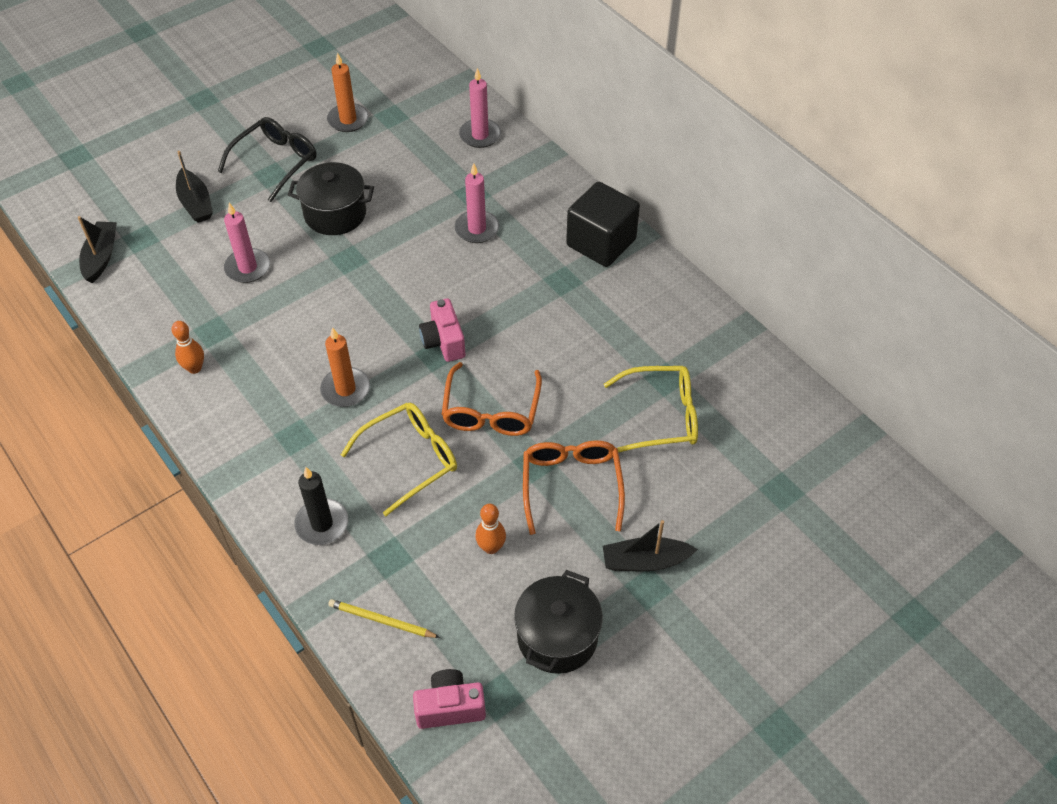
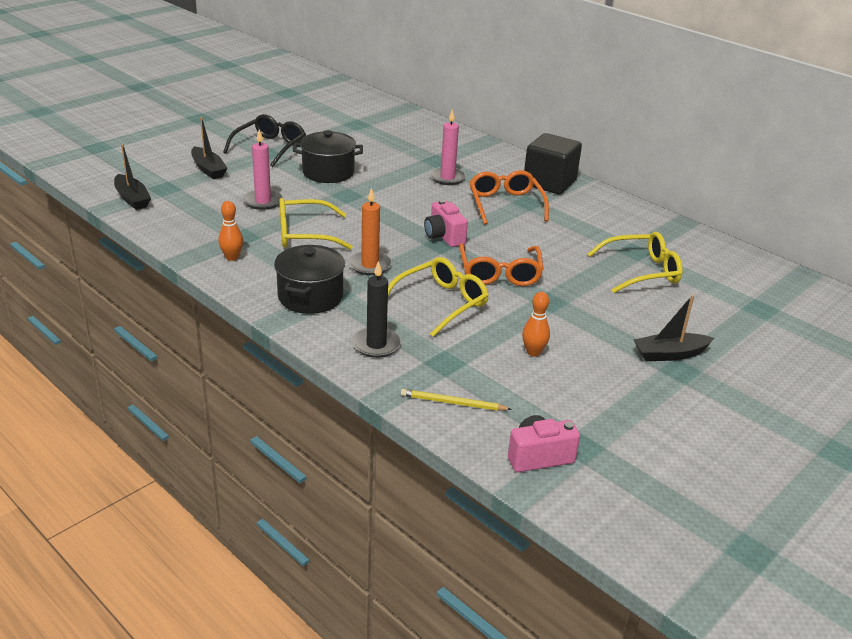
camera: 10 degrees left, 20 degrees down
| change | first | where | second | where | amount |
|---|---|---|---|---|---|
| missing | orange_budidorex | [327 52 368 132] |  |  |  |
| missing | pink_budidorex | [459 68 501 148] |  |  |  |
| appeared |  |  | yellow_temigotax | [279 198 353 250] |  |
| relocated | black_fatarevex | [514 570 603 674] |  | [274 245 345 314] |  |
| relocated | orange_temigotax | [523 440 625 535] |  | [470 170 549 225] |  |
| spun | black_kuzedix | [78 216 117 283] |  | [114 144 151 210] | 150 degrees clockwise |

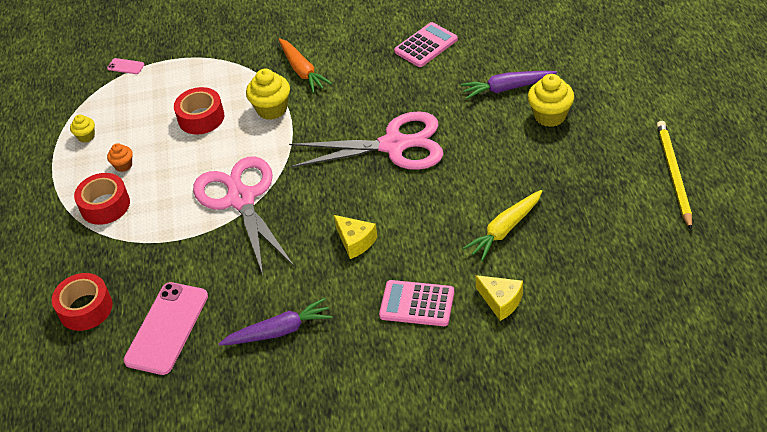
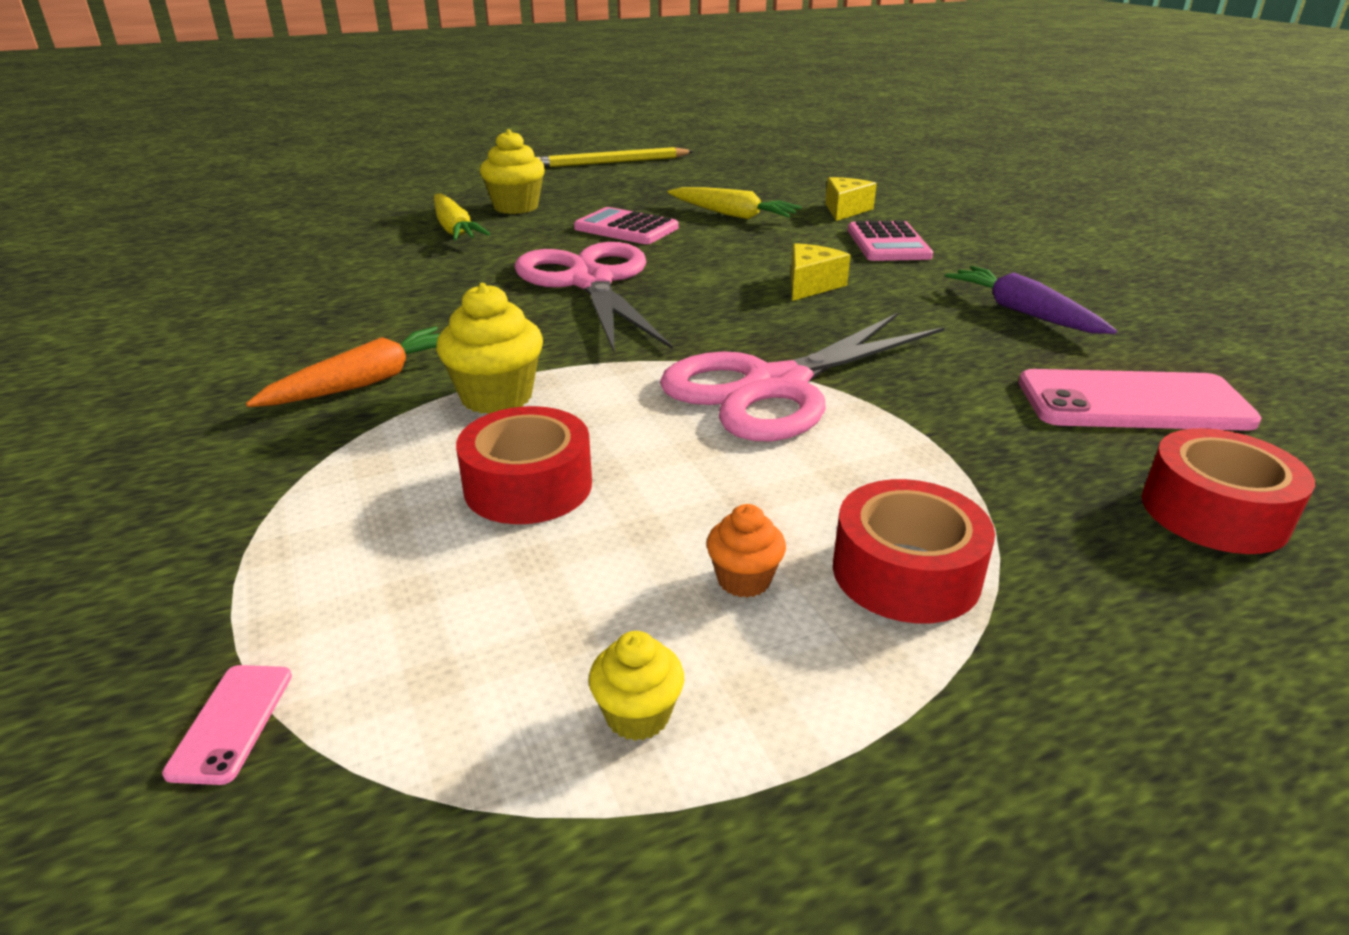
camera: 110 degrees left, 15 degrees down
| change | first | where | second | where | amount |
|---|---|---|---|---|---|
| relocated | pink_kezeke | [394 22 458 67] |  | [574 207 678 244] |  |
| colour | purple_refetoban | [460 71 557 99] | yellow_refetoban | [434 193 490 241] |  |

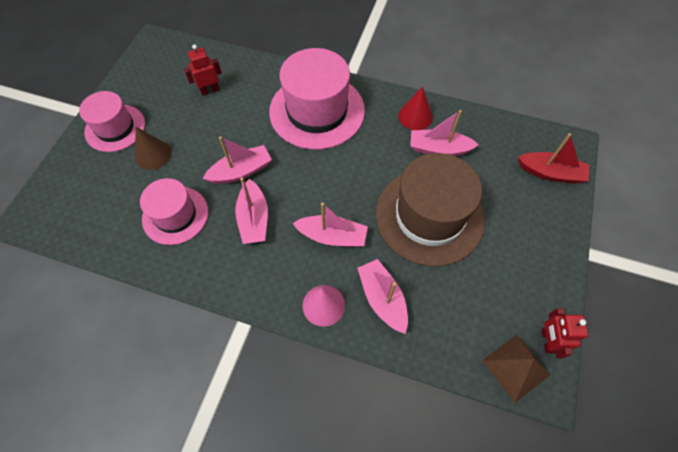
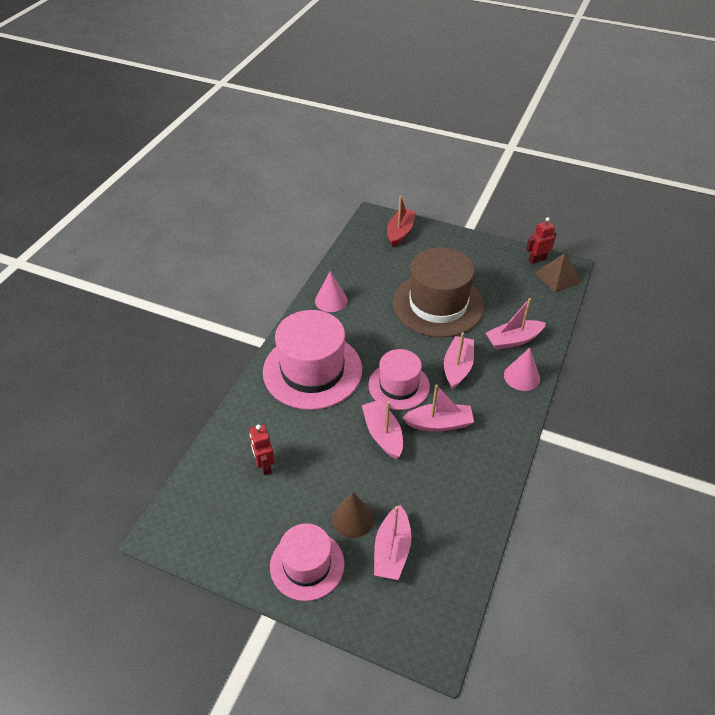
camera: 85 degrees left, 15 degrees down
| change | first | where | second | where | amount |
|---|---|---|---|---|---|
| relocated | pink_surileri | [140 178 208 245] |  | [368 349 430 410] |  |
| relocated | pink_kuzedix | [410 110 479 156] |  | [374 505 411 580] |  |
| colour | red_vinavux | [398 86 433 130] | pink_vinavux | [315 272 347 312] |  |
| spun | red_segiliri | [541 308 588 359] |  | [526 217 557 264] | 150 degrees clockwise |

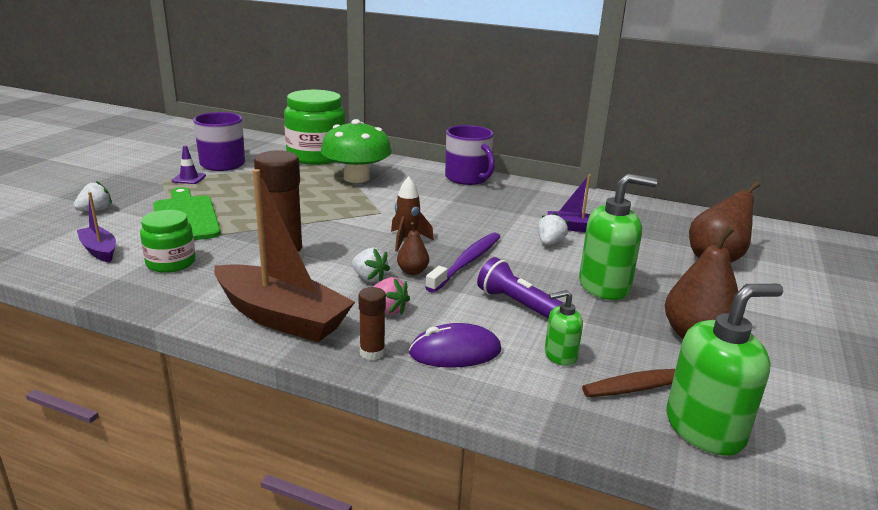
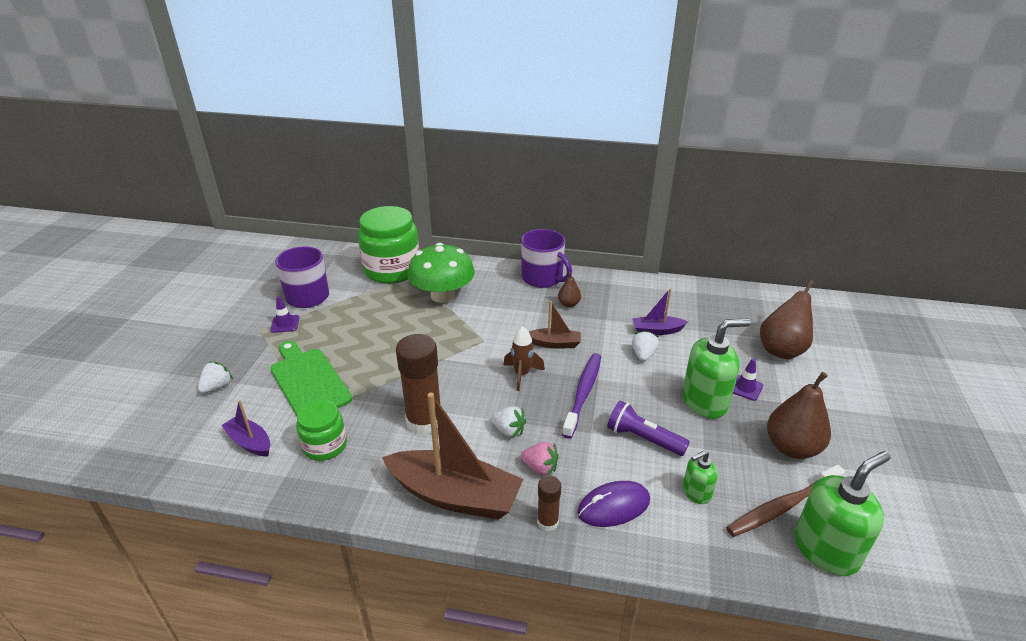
camera: 10 degrees left, 10 degrees up
| change | first | where | second | where | amount |
|---|---|---|---|---|---|
| appeared |  |  | brown_kuzedix | [529 301 581 349] |  |
| appeared |  |  | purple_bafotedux | [733 358 763 401] |  |
| relocated | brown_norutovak | [397 222 429 275] |  | [558 272 581 307] |  |

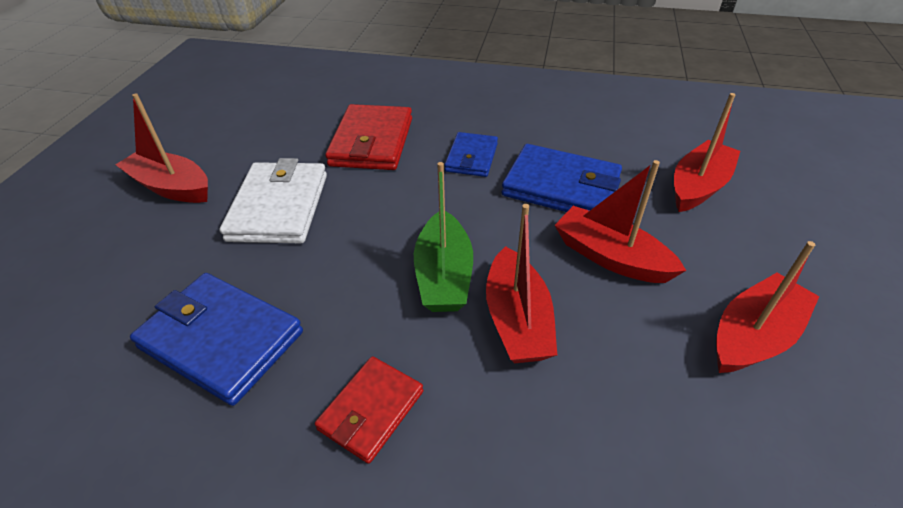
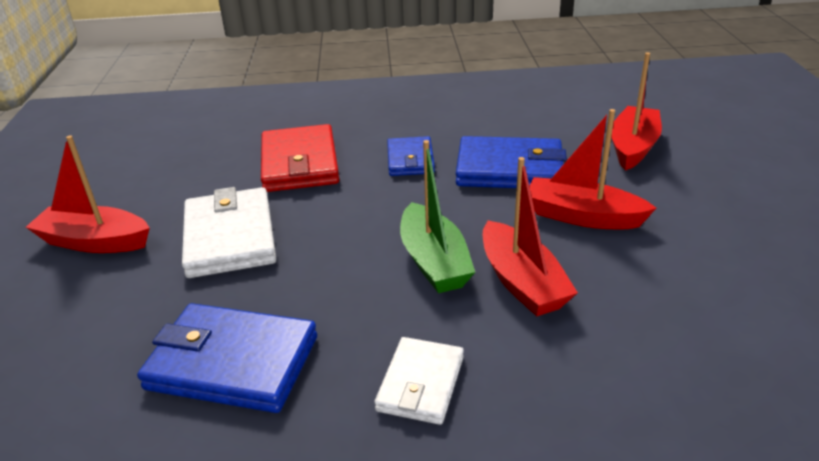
camera: 15 degrees left, 10 degrees down
| change | first | where | second | where | amount |
|---|---|---|---|---|---|
| missing | red_kuzedix | [716 241 820 373] |  |  |  |
| colour | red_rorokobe | [315 356 423 464] | white_rorokobe | [374 337 464 425] |  |

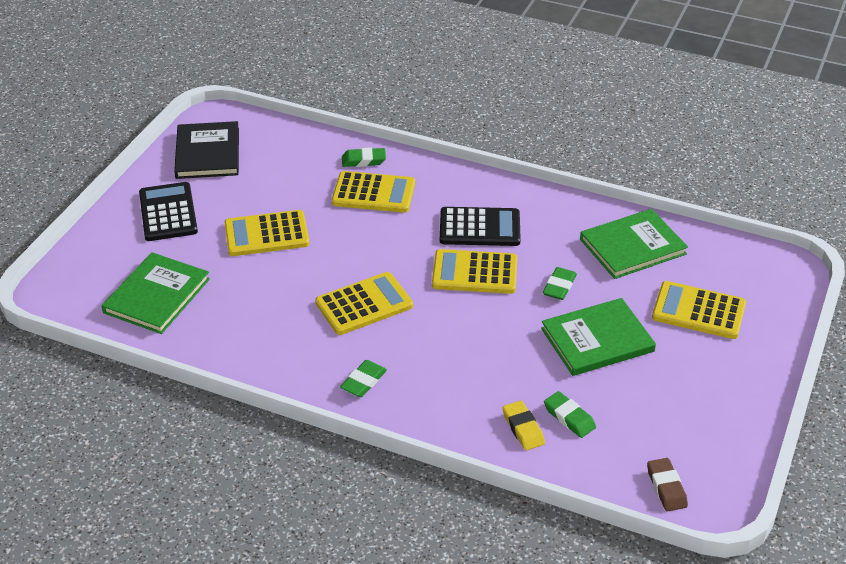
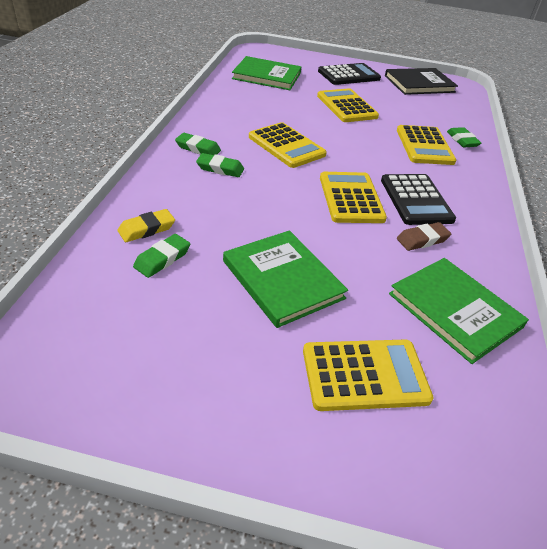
camera: 75 degrees right, 0 degrees up
| change | first | where | second | where | amount |
|---|---|---|---|---|---|
| relocated | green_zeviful | [543 267 577 300] |  | [196 153 244 177] |  |
| relocated | brown_zeviful | [647 458 688 512] |  | [397 222 451 251] |  |
| spun | yellow_kezeke | [652 281 746 339] |  | [303 340 434 411] | 75 degrees clockwise |

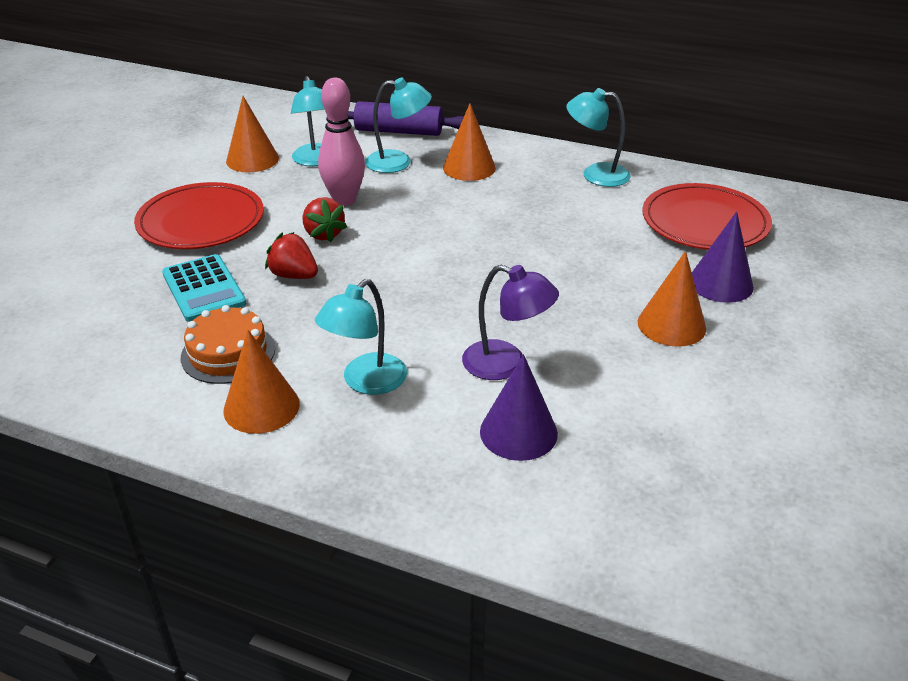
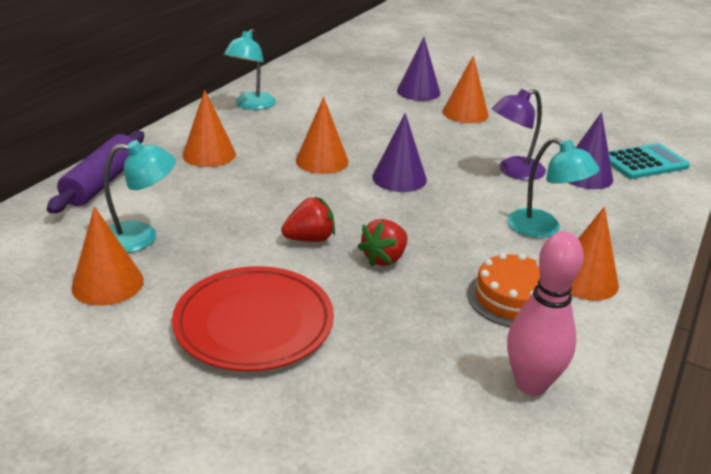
camera: 85 degrees left, 5 degrees down
| change | first | where | second | where | amount |
|---|---|---|---|---|---|
| missing | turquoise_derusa | [365 78 432 173] |  |  |  |
| missing | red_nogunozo | [642 183 772 250] |  |  |  |
| appeared |  |  | orange_vinavux | [296 97 349 174] |  |
| appeared |  |  | purple_vinavux | [372 113 427 192] |  |
| relocated | turquoise_kezeke | [162 254 247 322] |  | [608 143 690 179] |  |
| relocated | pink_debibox | [318 78 365 206] |  | [507 232 584 396] |  |
| spun | purple_derusa | [462 265 559 380] |  | [492 89 546 180] | 150 degrees counterclockwise |

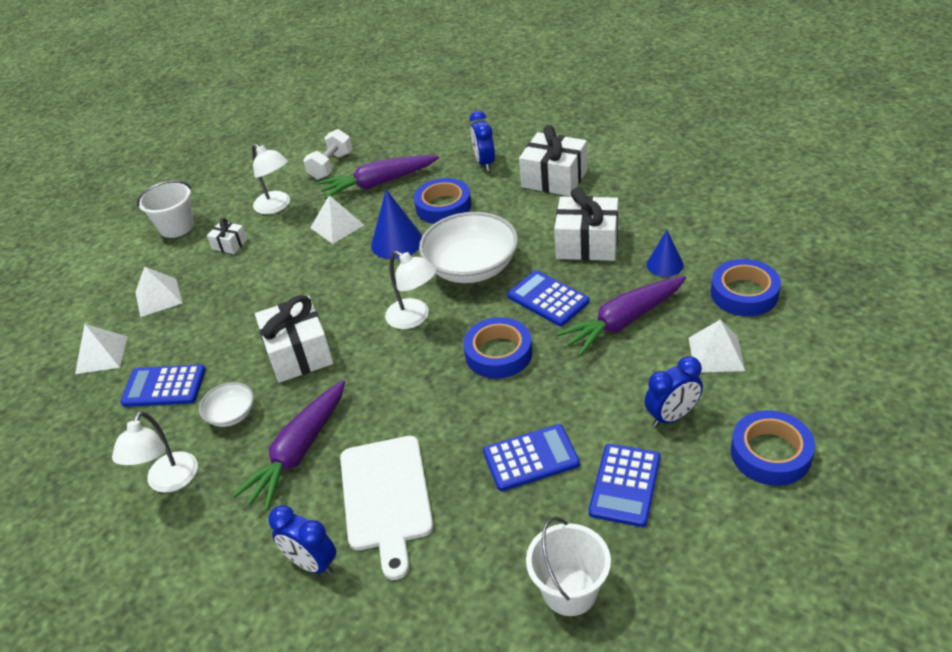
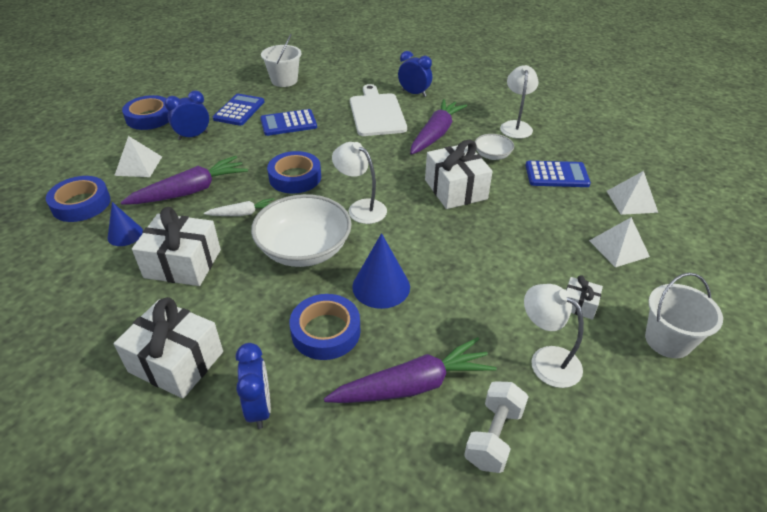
camera: 175 degrees right, 0 degrees up
| change | first | where | second | where | amount |
|---|---|---|---|---|---|
| missing | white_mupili | [310 195 364 244] |  |  |  |
| exchanged | blue_kezeke | [507 270 590 326] | white_refetoban | [204 198 274 216] |  |

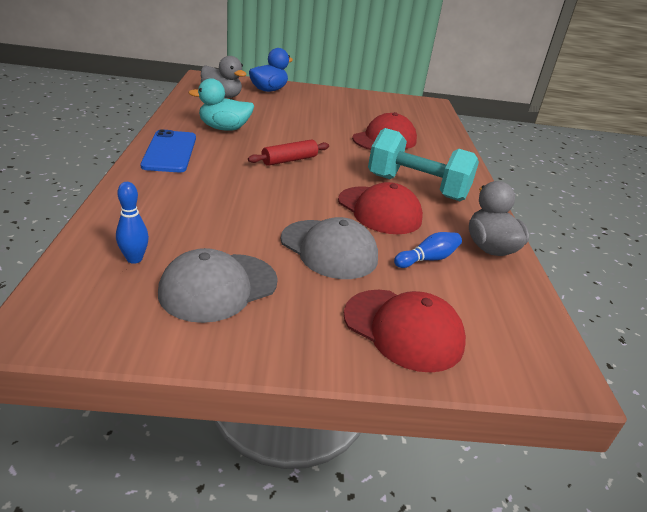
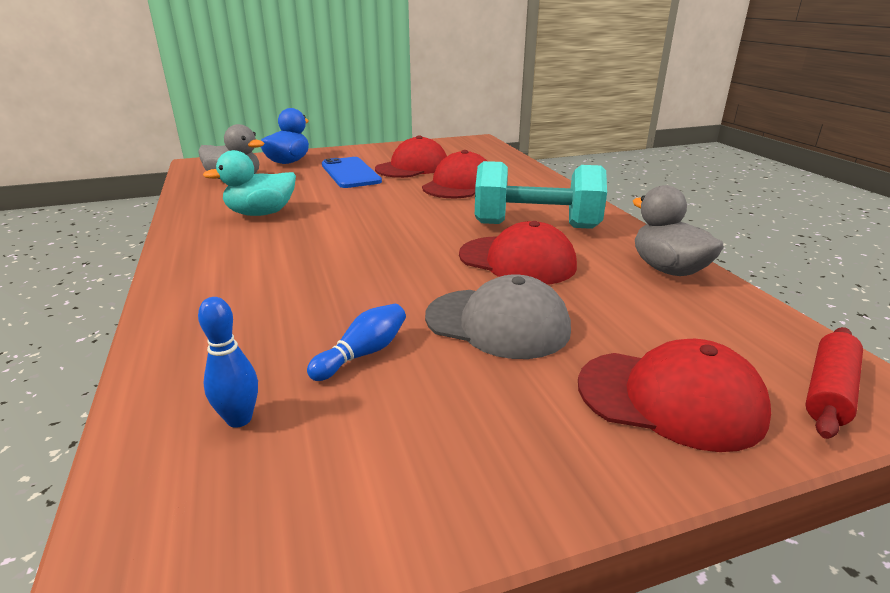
camera: 15 degrees left, 5 degrees down
| change | first | where | second | where | amount |
|---|---|---|---|---|---|
| missing | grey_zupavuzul | [158 248 278 323] |  |  |  |
| appeared |  |  | red_zupavuzul | [375 135 447 178] |  |
| relocated | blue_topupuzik | [140 129 196 172] |  | [322 157 382 188] |  |
| relocated | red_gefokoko | [248 140 329 166] |  | [805 327 863 439] |  |
| relocated | blue_debibox | [394 232 462 268] |  | [307 304 406 381] |  |

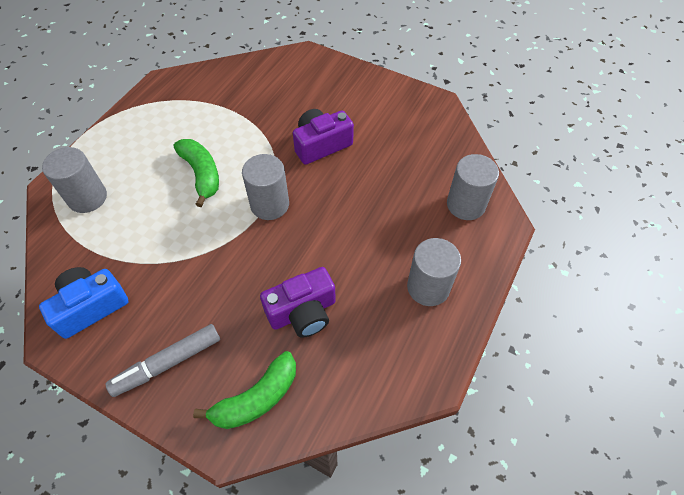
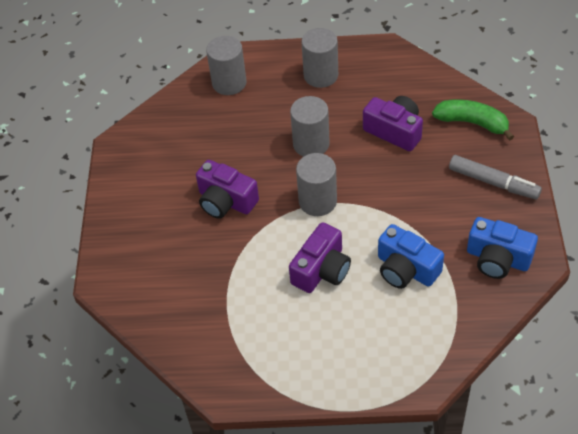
camera: 115 degrees left, 5 degrees down
| change | first | where | second | where | amount |
|---|---|---|---|---|---|
| appeared |  |  | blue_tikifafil | [378 224 444 289] |  |
| relocated | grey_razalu | [42 147 107 213] |  | [290 96 330 157] |  |
| exchanged | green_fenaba | [174 139 219 207] | purple_tikifafil | [289 222 351 293] |  |

